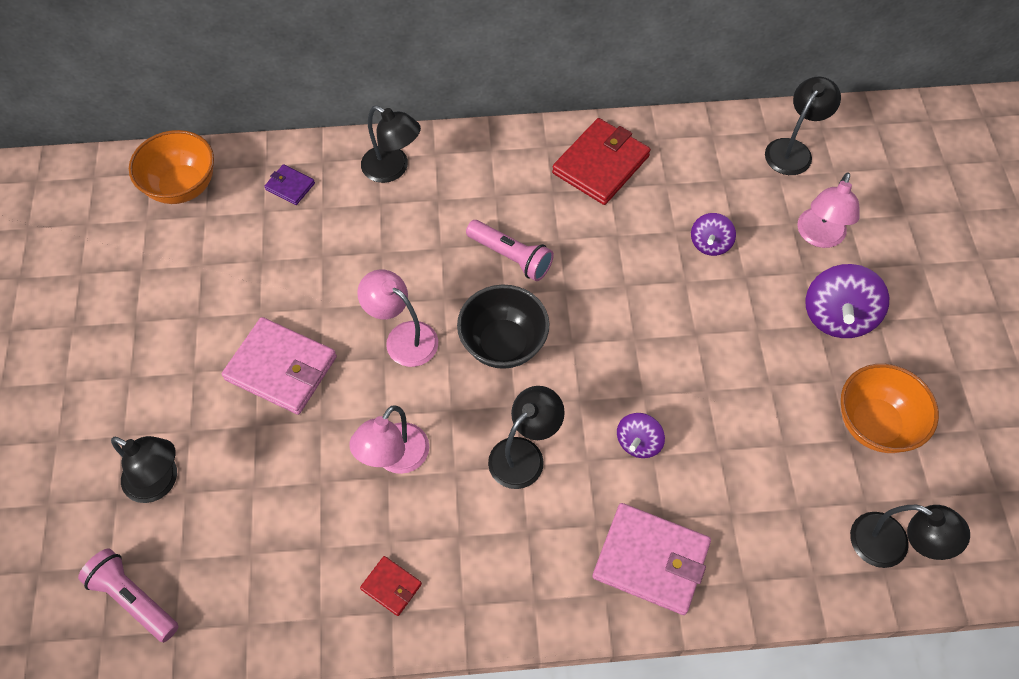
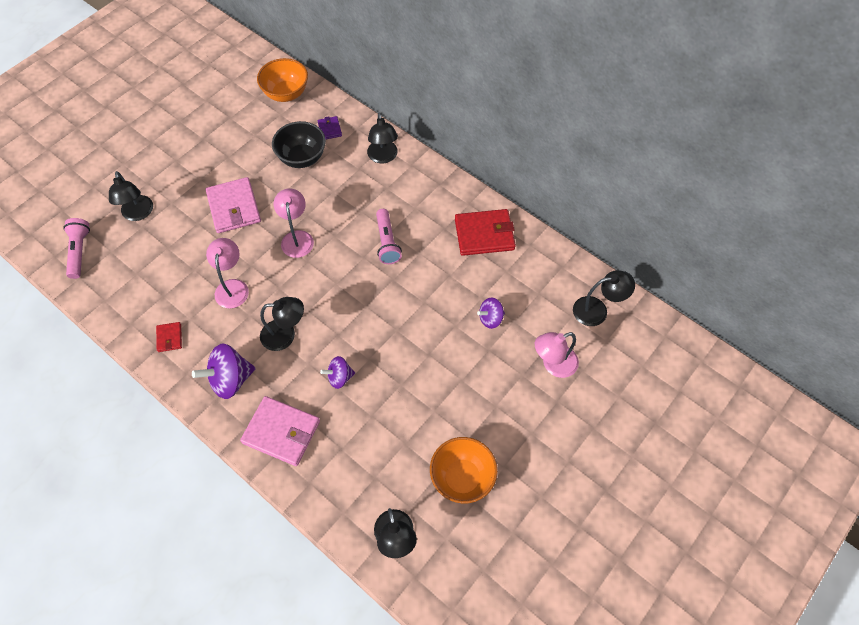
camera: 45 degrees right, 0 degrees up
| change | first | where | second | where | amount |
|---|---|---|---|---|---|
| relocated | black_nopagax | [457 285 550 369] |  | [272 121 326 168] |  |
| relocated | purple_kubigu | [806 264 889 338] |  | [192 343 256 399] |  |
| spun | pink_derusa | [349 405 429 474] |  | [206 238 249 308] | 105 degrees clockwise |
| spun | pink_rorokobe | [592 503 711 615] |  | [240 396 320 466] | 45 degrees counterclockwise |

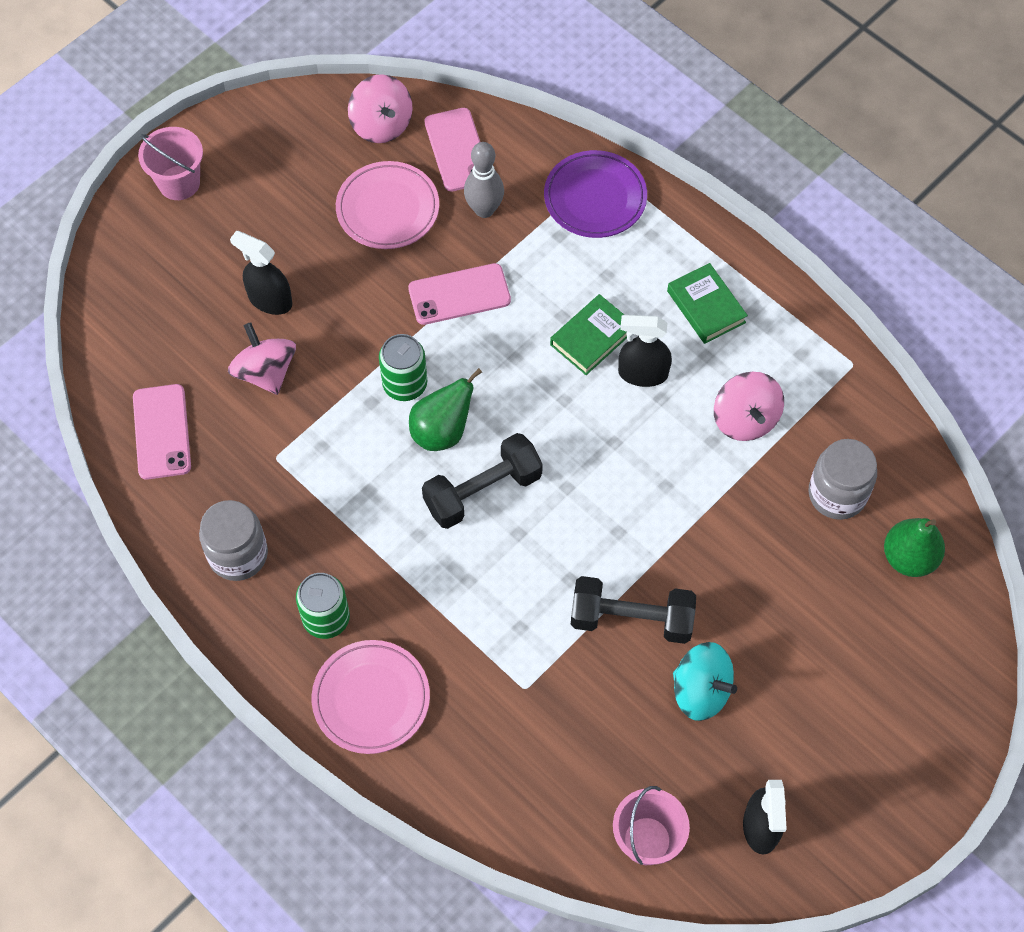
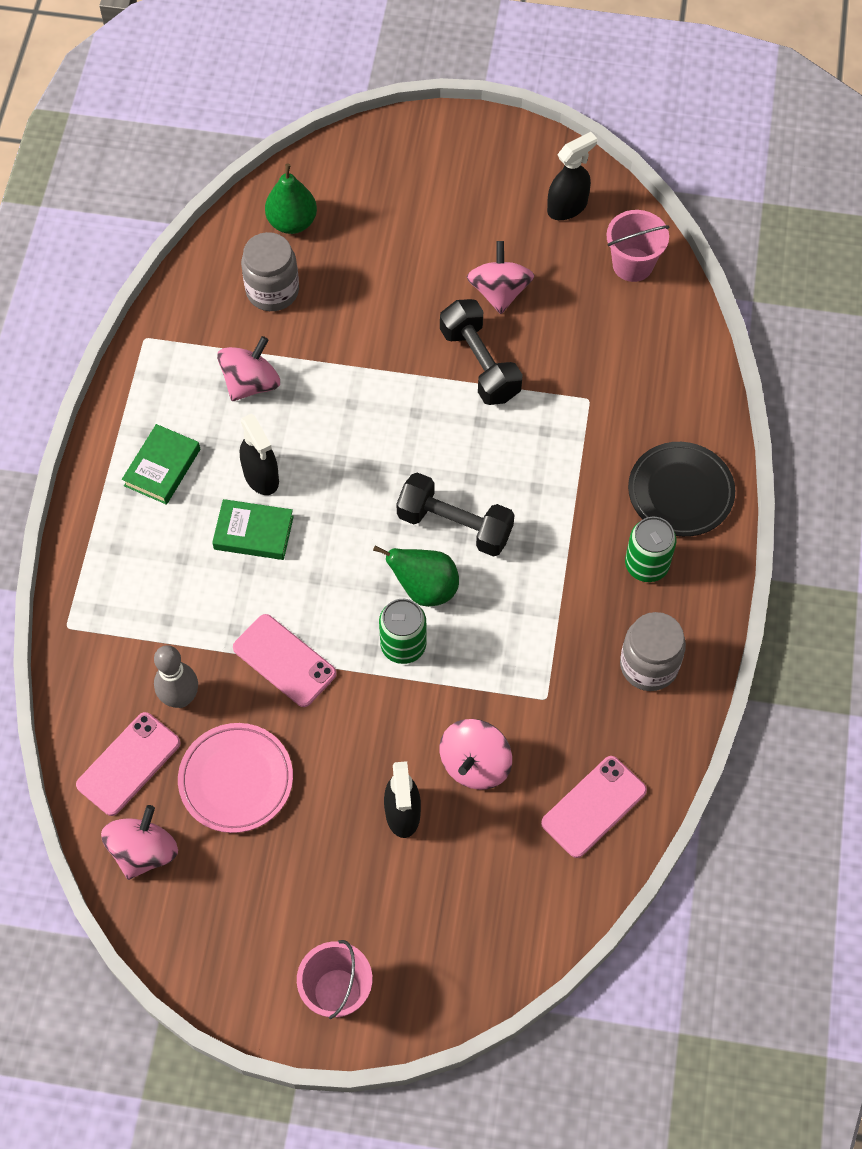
camera: 125 degrees left, 0 degrees up
| change | first | where | second | where | amount |
|---|---|---|---|---|---|
| missing | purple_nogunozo | [544 150 647 238] |  |  |  |
| colour | pink_nogunozo | [312 640 430 754] | black_nogunozo | [628 442 735 537] |  |
| colour | turquoise_kubigu | [673 642 737 721] | pink_kubigu | [467 241 535 314] |  |

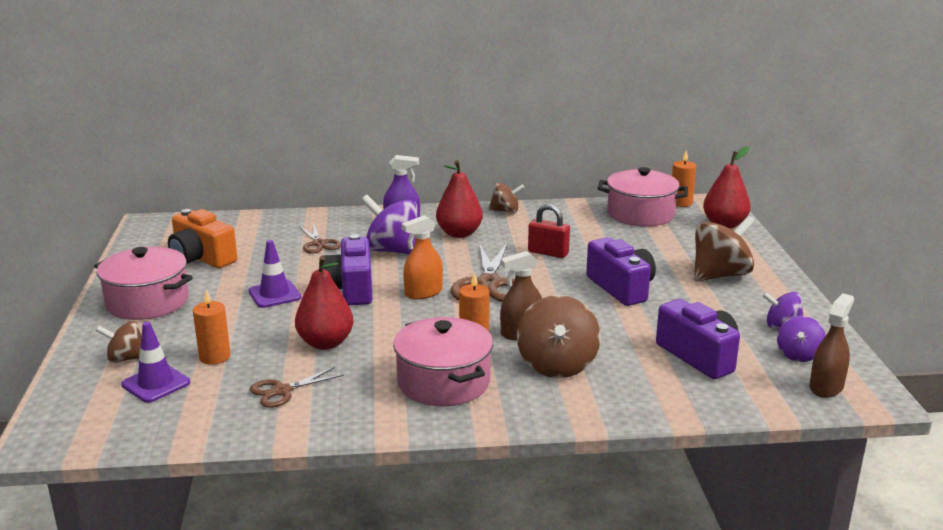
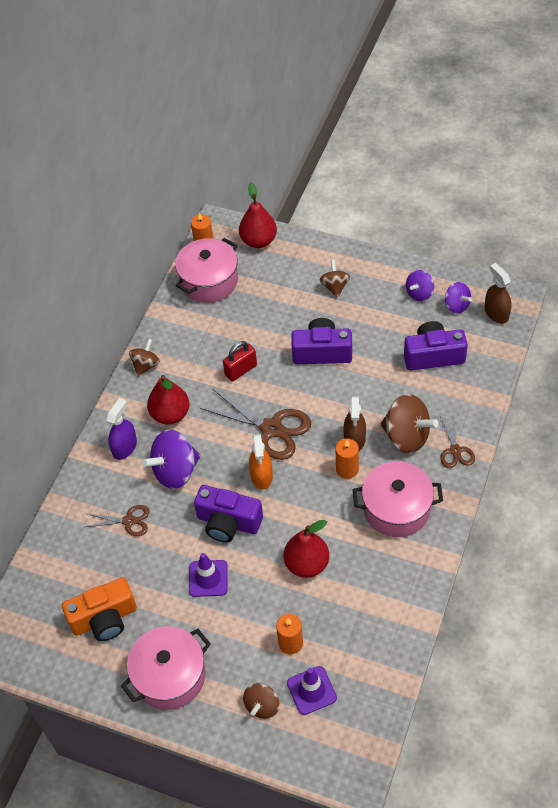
camera: 60 degrees left, 30 degrees up
| change | first | where | second | where | amount |
|---|---|---|---|---|---|
| relocated | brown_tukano | [250 367 344 408] |  | [440 415 475 468] |  |
| size | brown_kubigu | [694 216 755 282] |  | [320 260 350 298] | x0.58 |

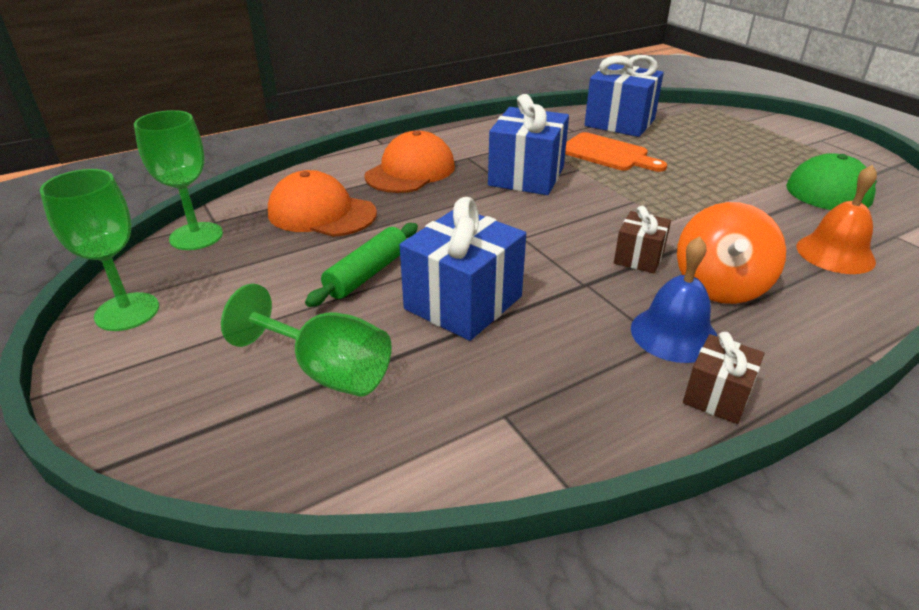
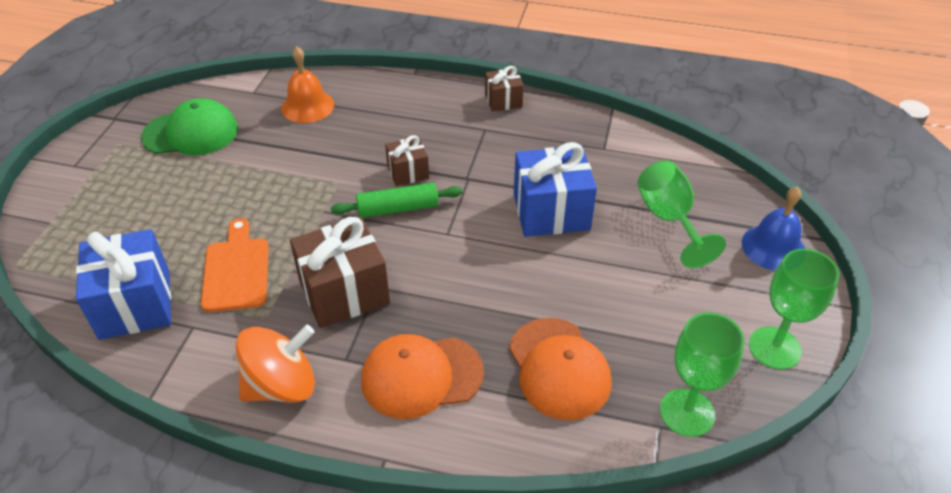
camera: 135 degrees left, 10 degrees up
| change | first | where | second | where | amount |
|---|---|---|---|---|---|
| relocated | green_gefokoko | [305 223 418 307] |  | [331 183 463 218] |  |
| relocated | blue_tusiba | [631 236 718 363] |  | [742 187 805 271] |  |
| relocated | orange_kubigu | [677 202 786 304] |  | [235 325 315 403] |  |
| colour | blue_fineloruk | [488 94 569 195] | brown_fineloruk | [290 217 390 328] |  |

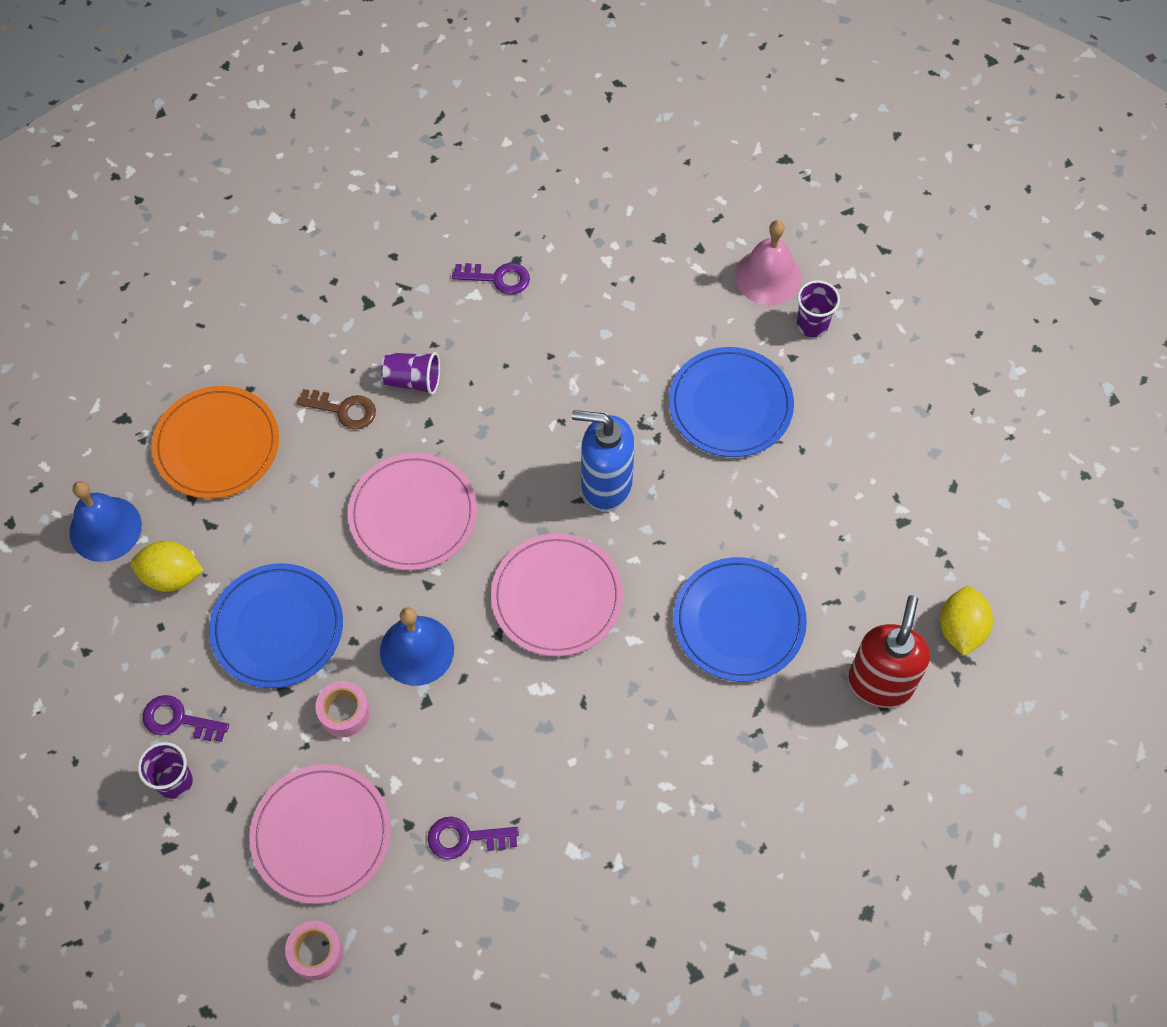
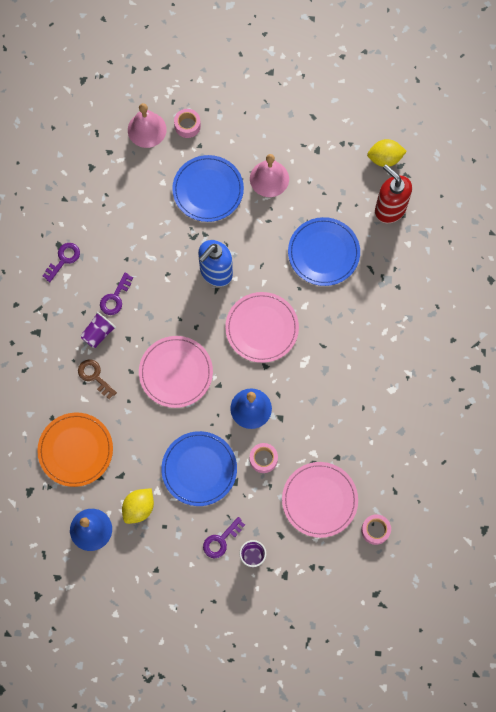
camera: 60 degrees left, 10 degrees up
| change | first | where | second | where | amount |
|---|---|---|---|---|---|
| appeared |  |  | pink_tusiba | [250 154 289 197] |  |
| relocated | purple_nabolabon | [428 817 519 859] |  | [100 273 133 315] |  |
| exchanged | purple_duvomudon | [797 280 840 338] | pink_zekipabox | [174 109 201 138] |  |
| spun | brown_nabolabon | [297 389 376 429] |  | [78 359 117 399] | 90 degrees counterclockwise |
| spun | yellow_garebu | [940 586 993 656] |  | [367 139 407 167] | 45 degrees counterclockwise |

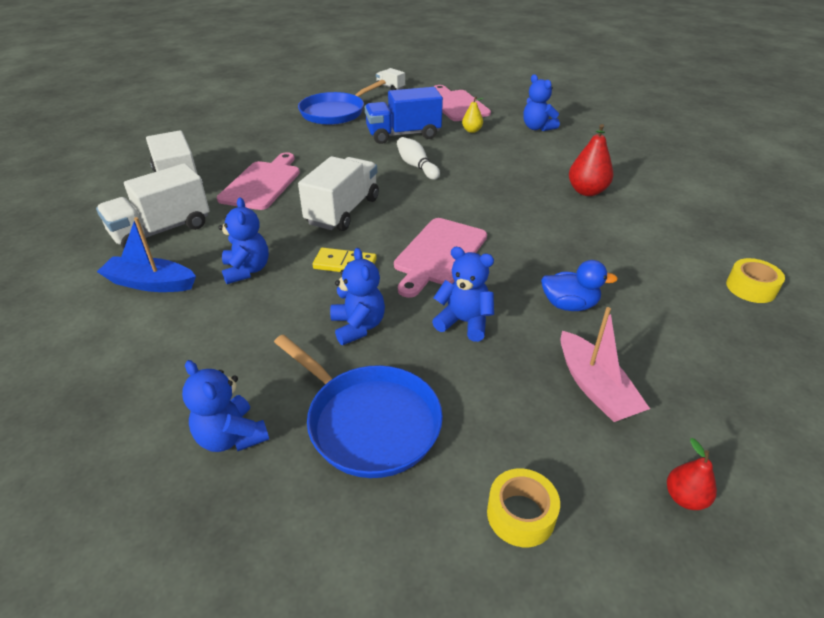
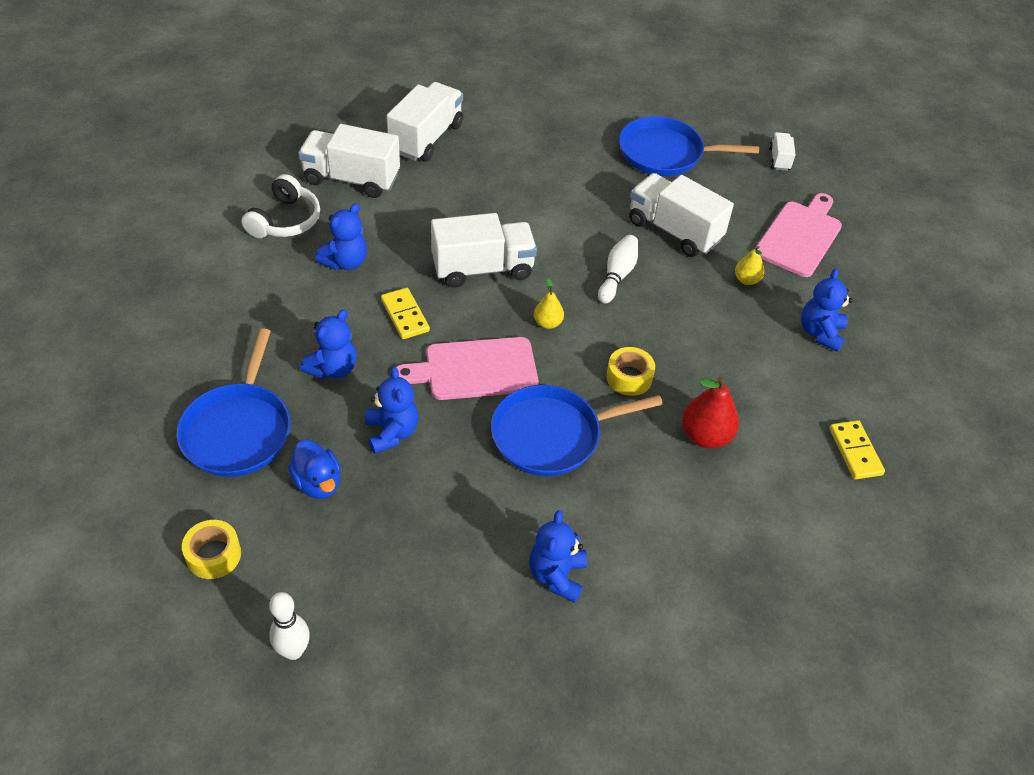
camera: 50 degrees right, 10 degrees up
| change | first | where | second | where | amount |
|---|---|---|---|---|---|
| missing | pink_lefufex | [217 152 300 210] |  |  |  |
| missing | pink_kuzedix | [561 307 650 422] |  |  |  |
| appeared |  |  | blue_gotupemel | [491 385 663 476] |  |
| appeared |  |  | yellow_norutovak | [534 278 564 329] |  |
| appeared |  |  | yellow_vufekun | [829 420 885 479] |  |
| relocated | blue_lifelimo | [182 360 269 452] |  | [529 510 587 603] |  |
| relocated | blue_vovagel | [541 260 618 311] |  | [288 439 341 499] |  |
| relocated | yellow_zekipabox | [726 258 785 303] |  | [606 347 655 396] |  |
| exchanged | blue_kuzedix | [97 217 196 292] | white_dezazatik | [241 174 320 238] |  |
| exchanged | red_norutovak | [667 438 717 510] | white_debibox | [269 592 310 660] |  |
| colour | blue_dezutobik | [365 87 443 144] | white_dezutobik | [629 173 734 257] |  |

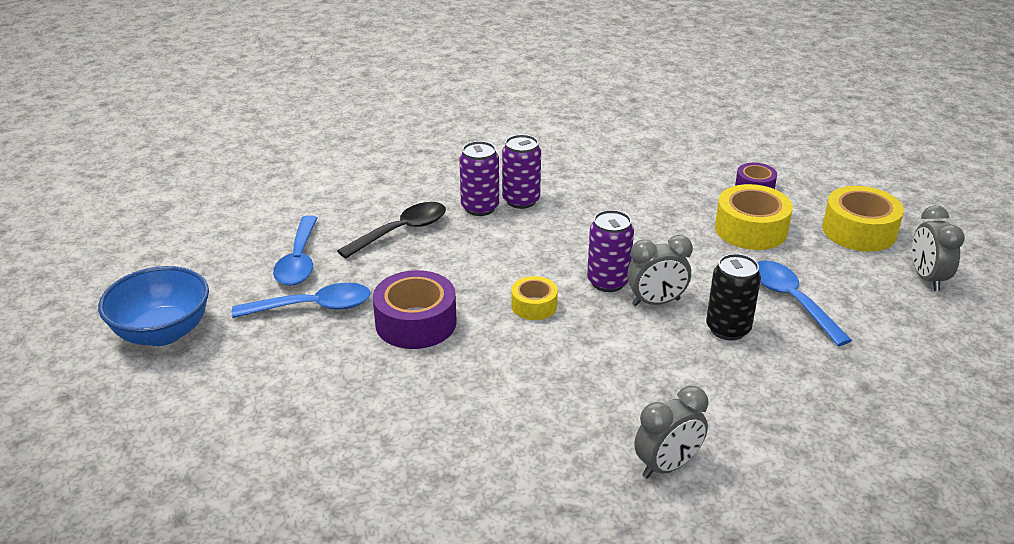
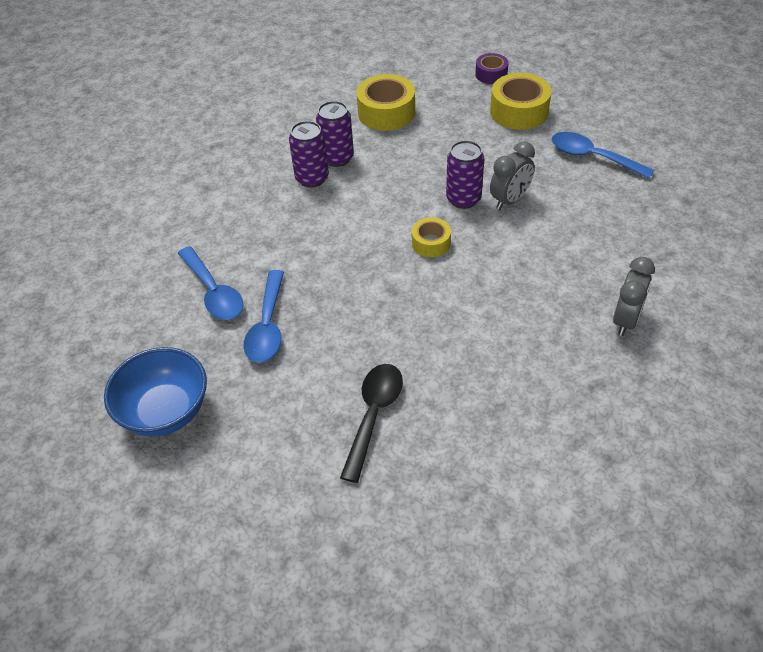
camera: 30 degrees left, 15 degrees up
| change | first | where | second | where | amount |
|---|---|---|---|---|---|
| missing | purple_zekipabox | [373 270 457 349] |  |  |  |
| missing | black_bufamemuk | [706 254 761 340] |  |  |  |
| missing | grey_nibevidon | [912 205 965 291] |  |  |  |
| relocated | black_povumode | [337 202 446 259] |  | [340 364 403 483] |  |
| relocated | yellow_zekipabox | [822 186 904 252] |  | [356 74 415 131] |  |
| spun | blue_povumode | [232 283 371 318] |  | [243 270 284 363] | 135 degrees clockwise |

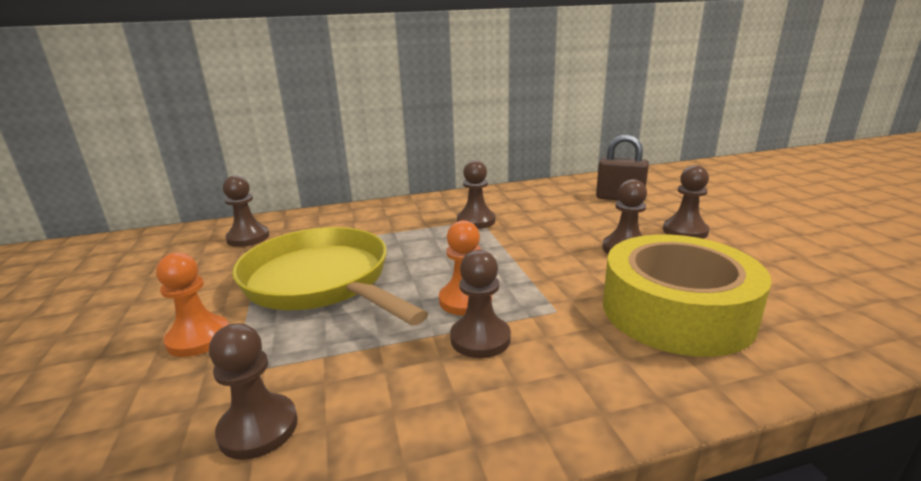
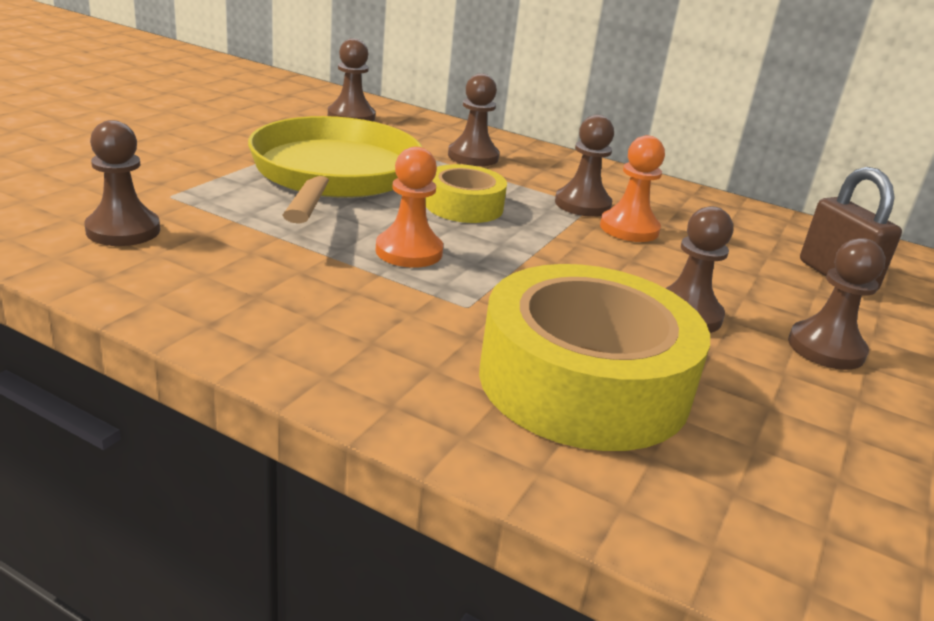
camera: 40 degrees right, 5 degrees up
| change | first | where | second | where | amount |
|---|---|---|---|---|---|
| appeared |  |  | yellow_zekipabox | [425 164 507 223] |  |
| relocated | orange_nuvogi | [156 253 229 357] |  | [600 135 665 242] |  |
| relocated | brown_nuvogi | [450 250 511 358] |  | [448 73 499 166] |  |

